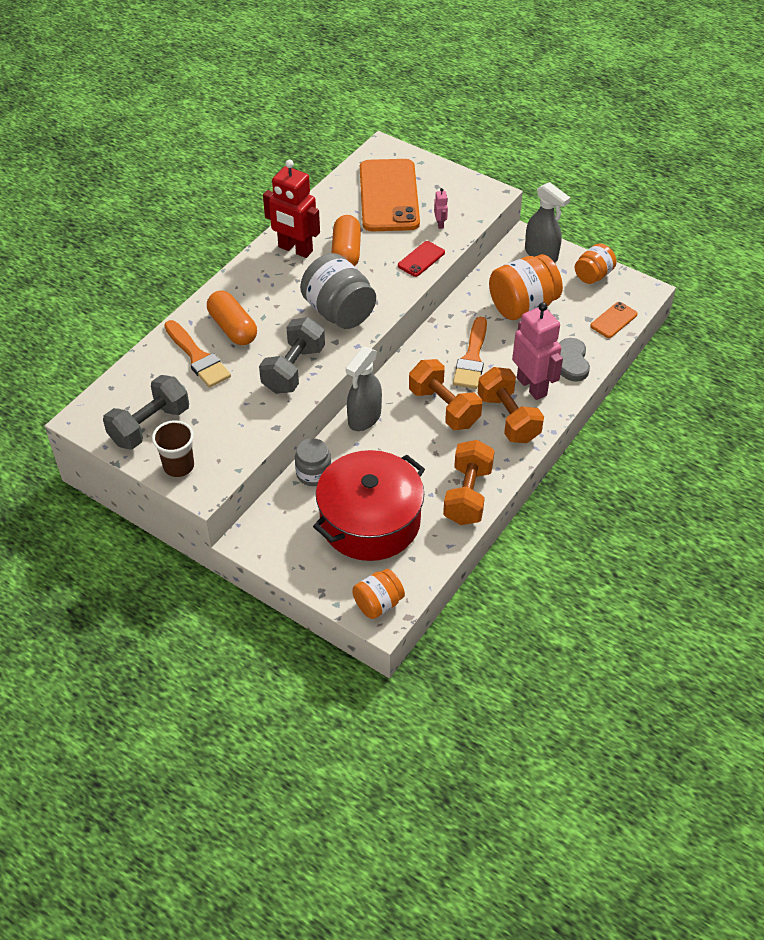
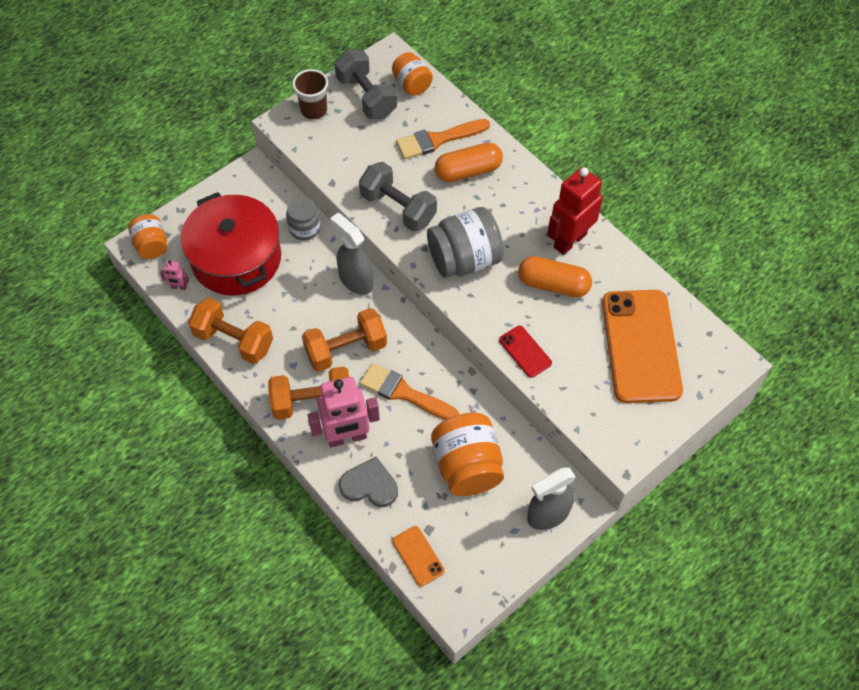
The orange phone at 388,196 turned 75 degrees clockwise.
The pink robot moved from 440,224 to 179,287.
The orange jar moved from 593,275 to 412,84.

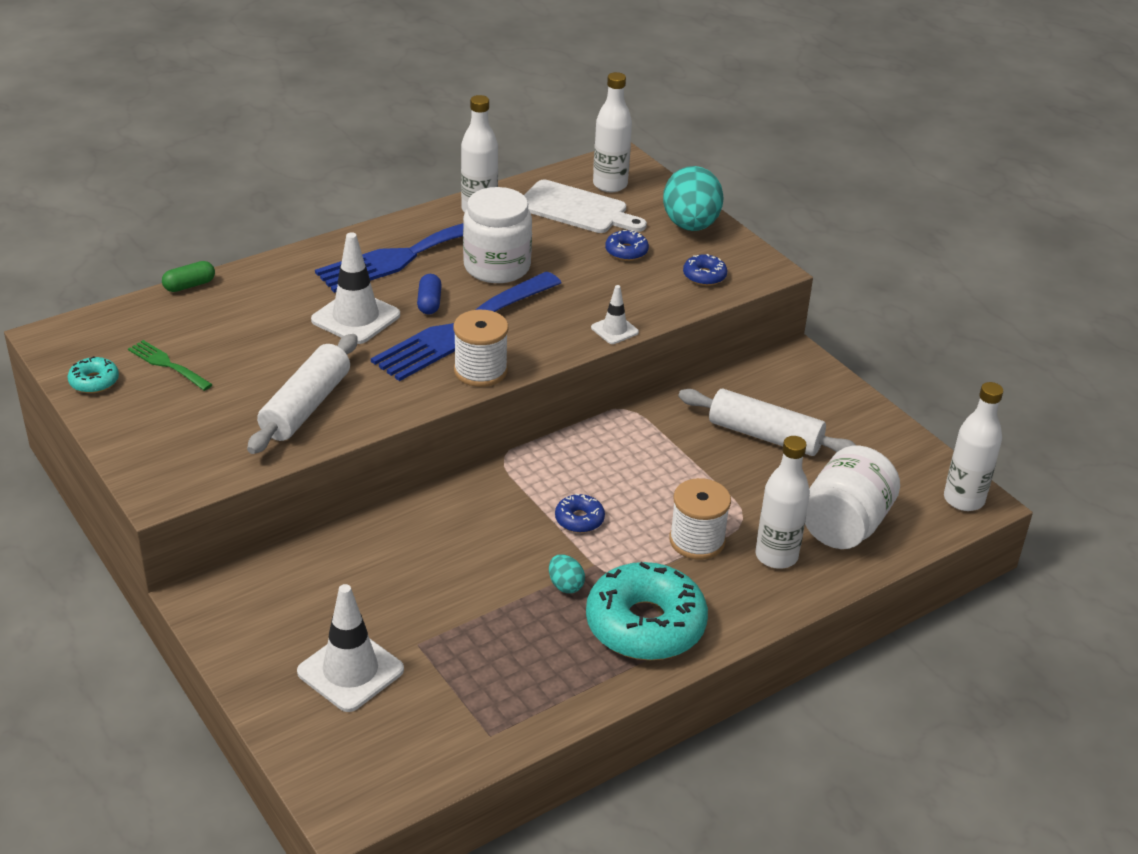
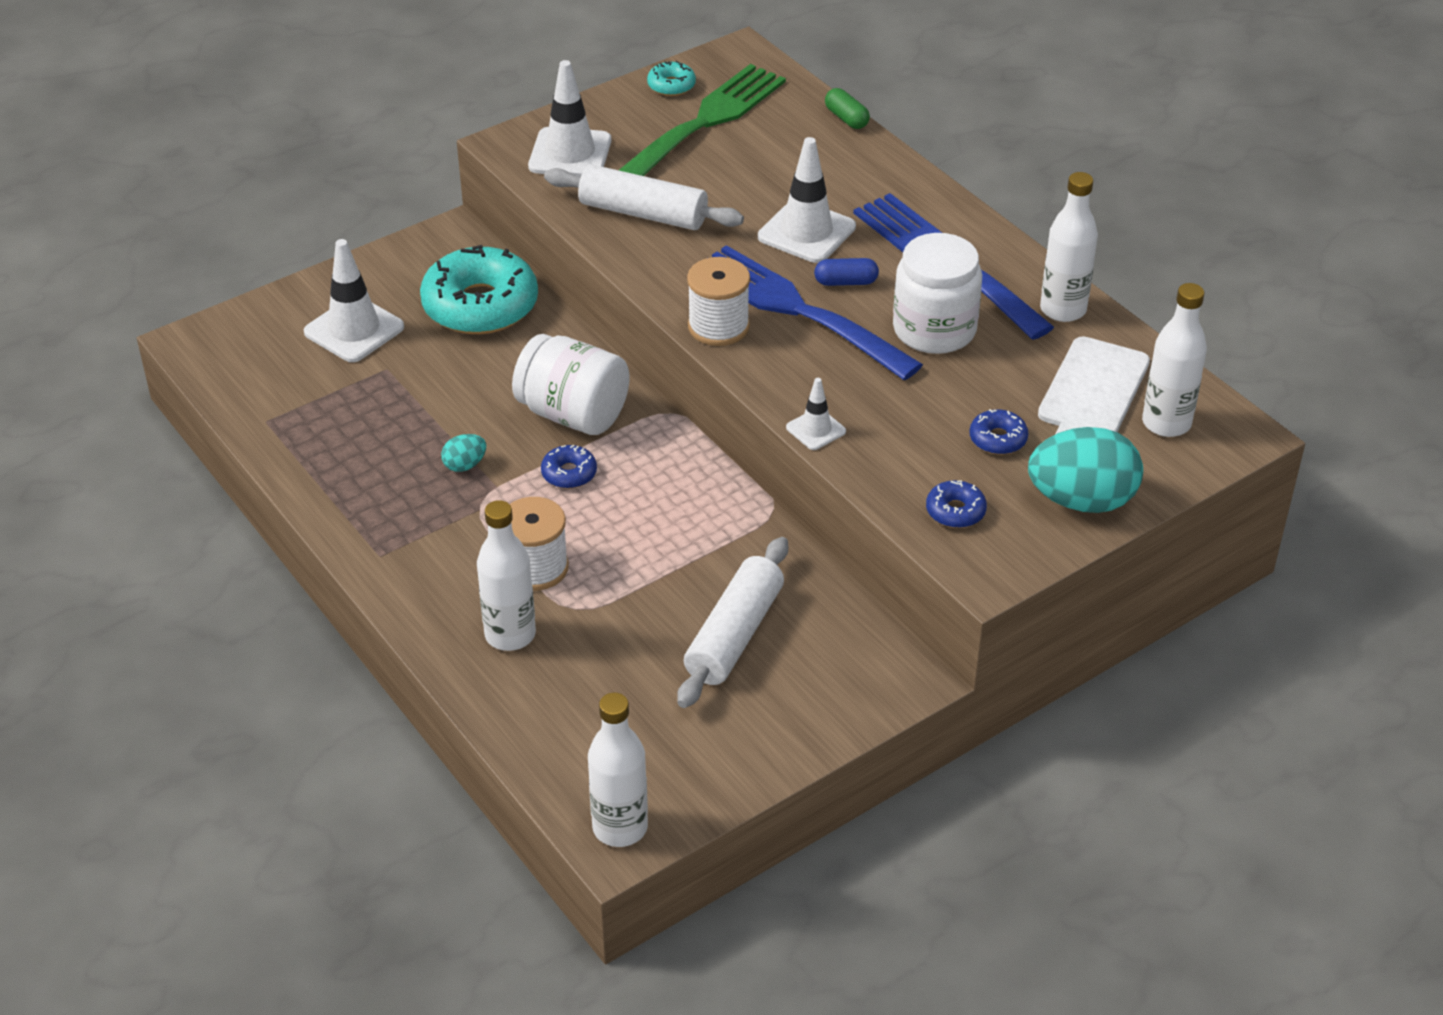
The green fork at 167,364 changed to 2.20 times the size.
The turquoise donut moved from 645,625 to 480,306.
The white jar moved from 845,525 to 573,414.
The white traffic cone at 570,153 appeared.

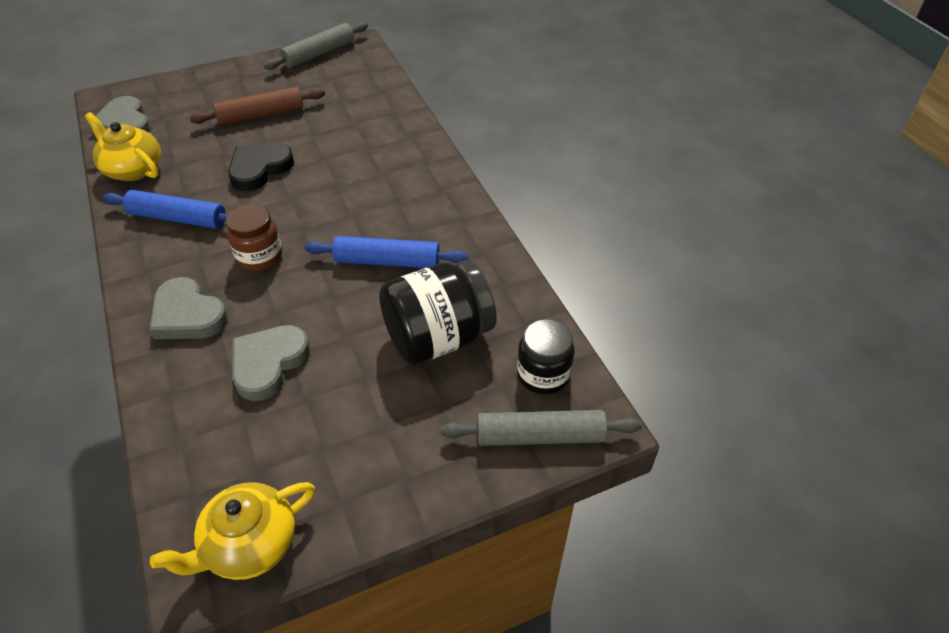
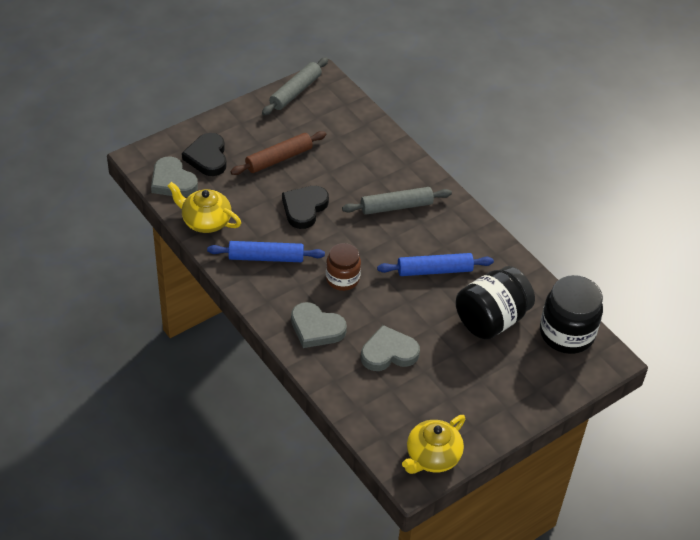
The grey heart at 268,363 turned 60 degrees clockwise.
The grey rolling pin moved from 540,436 to 396,206.
The black jar at 543,374 changed to 1.61 times the size.
The black heart at 207,157 appeared.

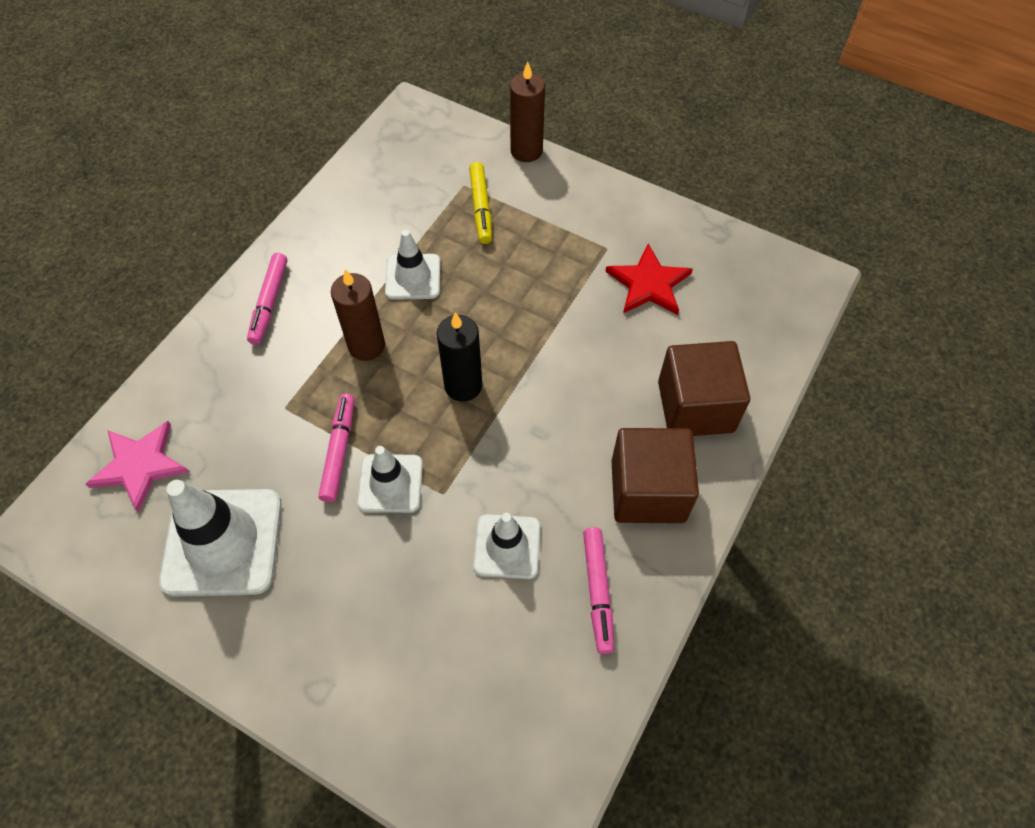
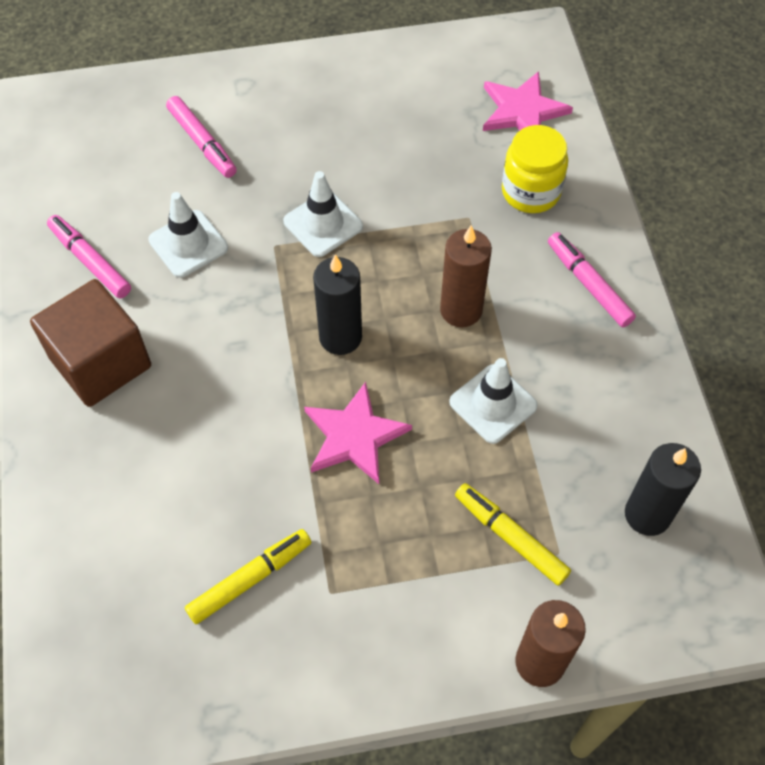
The white traffic cone at 222,542 disappeared.
The pink marker moved from 339,451 to 202,142.
The red star at 648,283 was replaced by the yellow marker at 249,579.
The brown cube at 695,407 disappeared.
The pink star at 354,436 appeared.
The yellow jar at 531,192 appeared.
The black candle at 647,514 appeared.

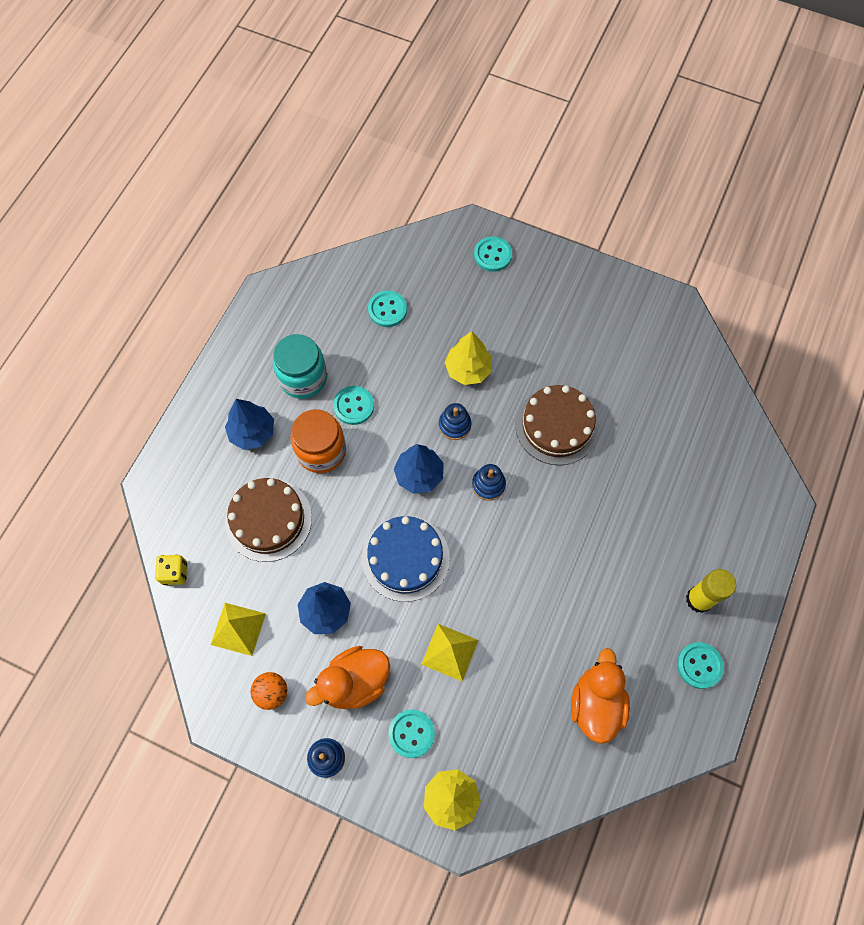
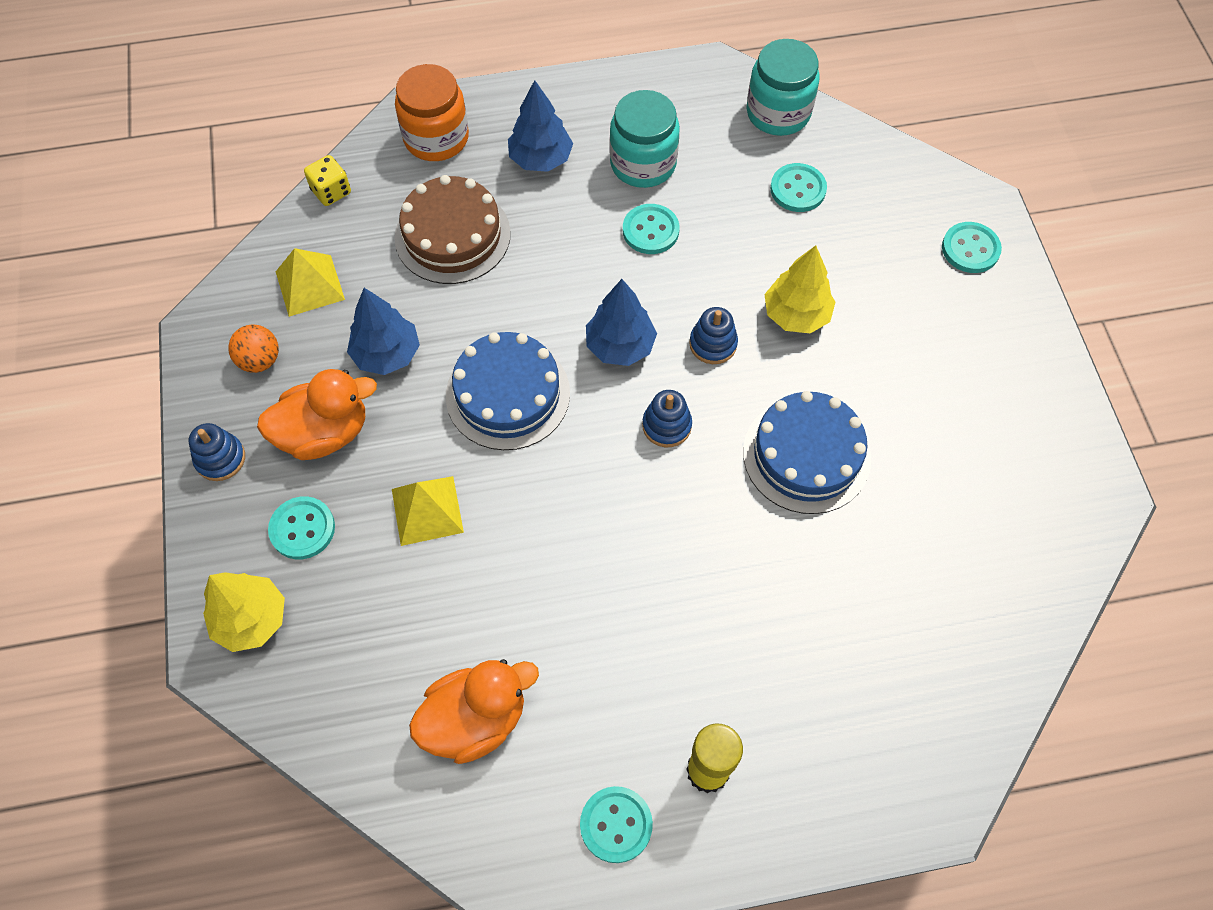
The orange jar moved from 321,451 to 436,138.
The orange duck at 354,682 turned 135 degrees clockwise.
The brown cake at 557,426 became the blue cake at 806,455.
The turquoise jar at 778,113 appeared.

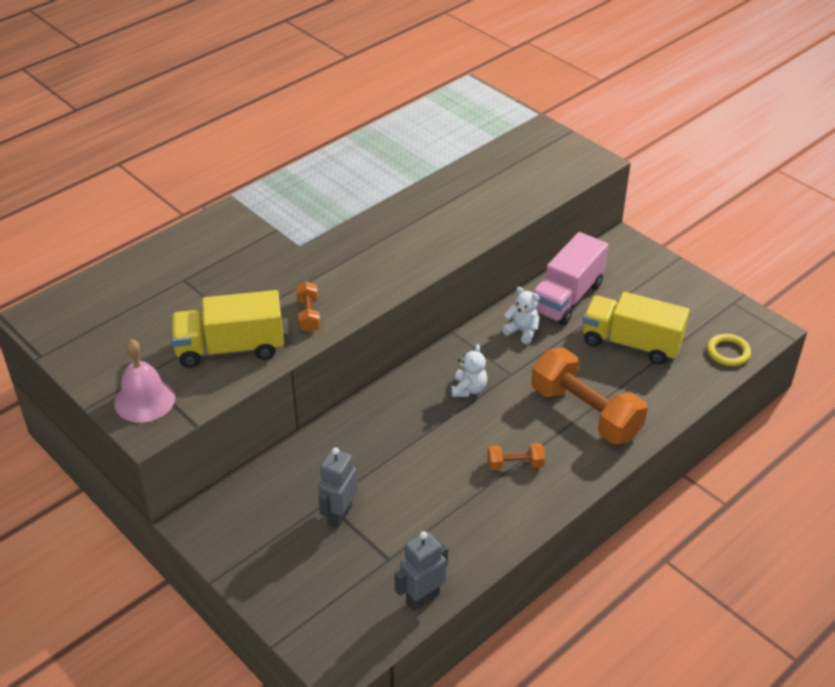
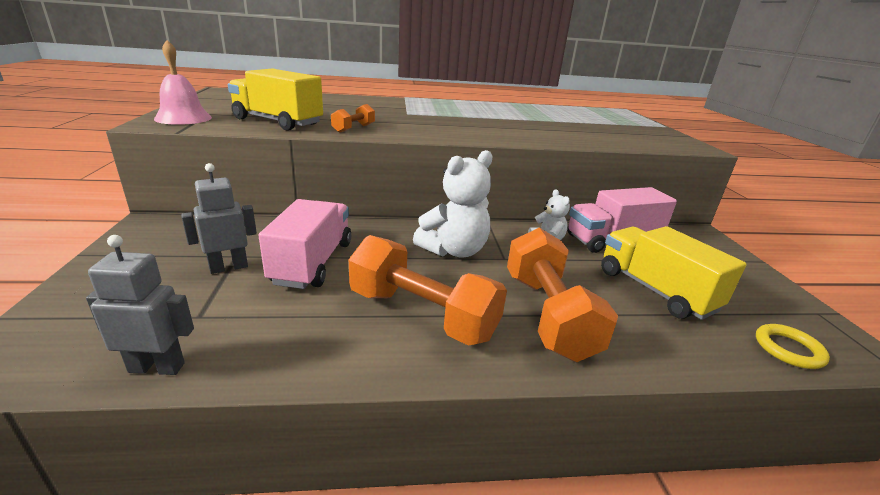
The white teddy bear at 468,389 changed to 1.85 times the size.
The orange dumbbell at 515,464 changed to 2.19 times the size.
The pink truck at 312,262 appeared.

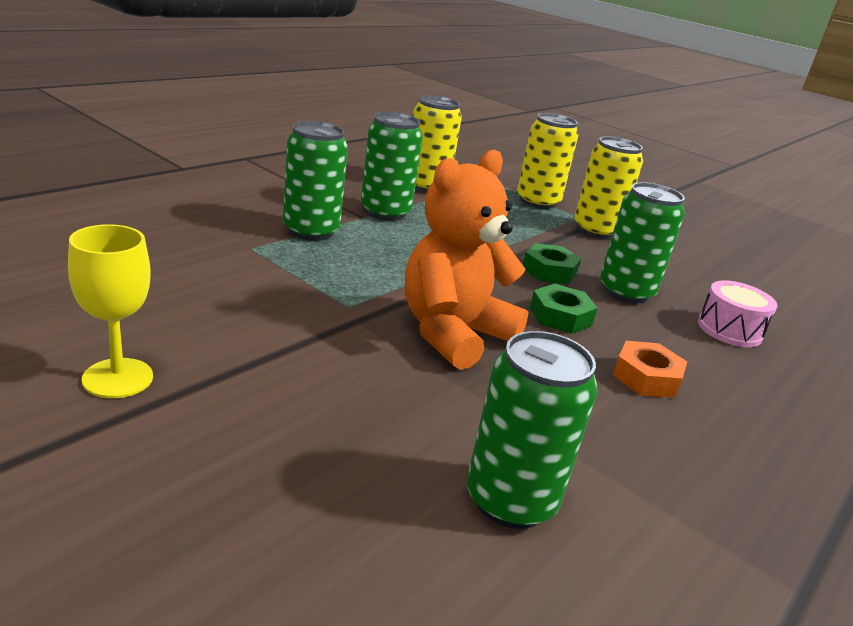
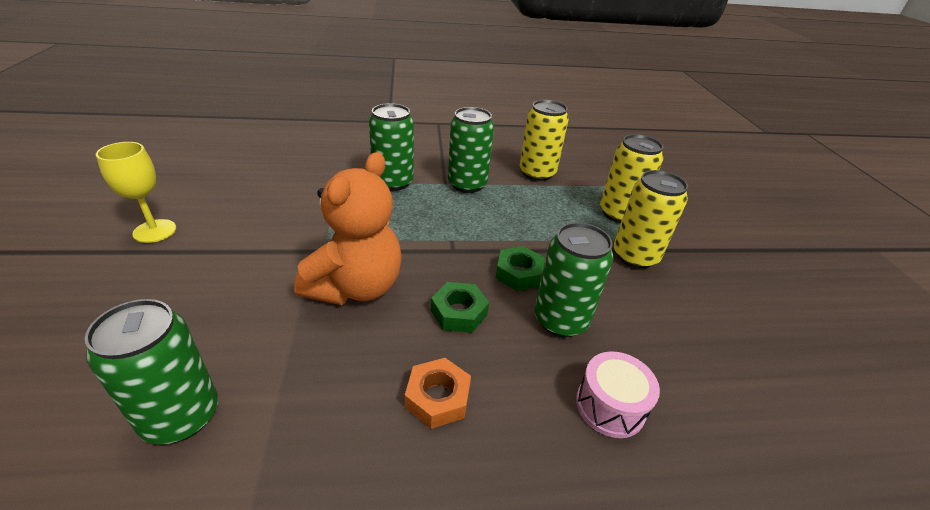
The orange teddy bear at 453,333 turned 120 degrees clockwise.

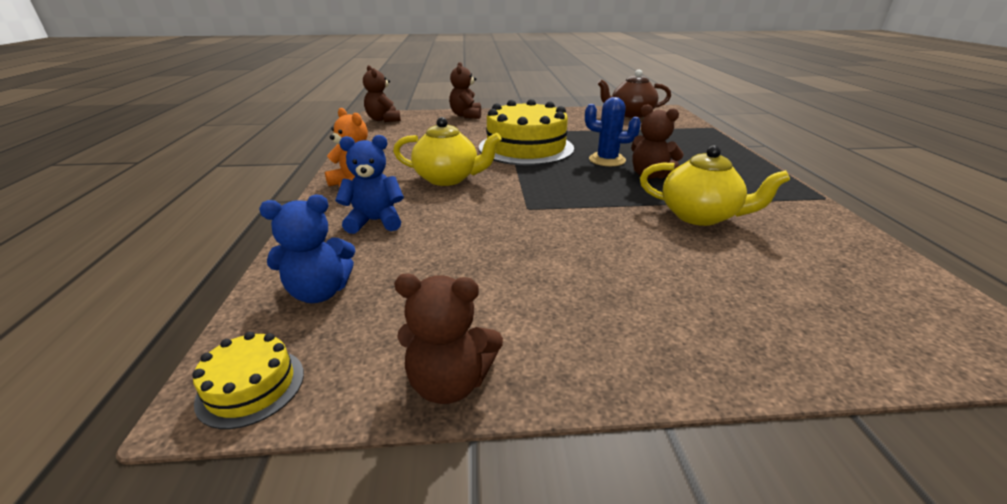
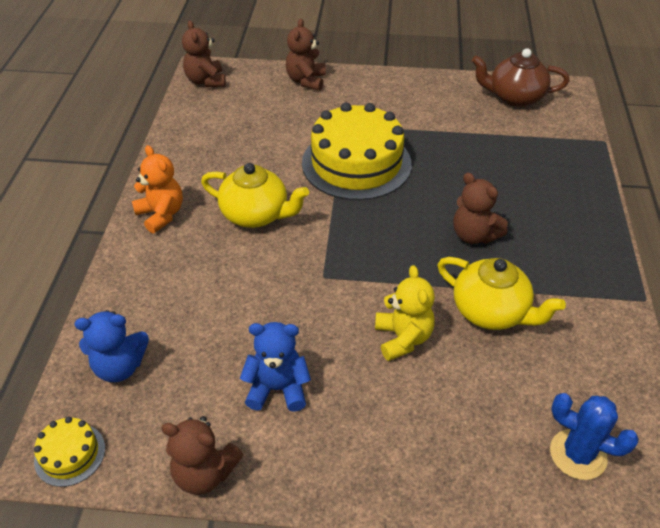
The blue teddy bear moved from 375,221 to 277,388.
The blue cactus moved from 607,160 to 578,454.
The yellow teddy bear at 403,338 appeared.

